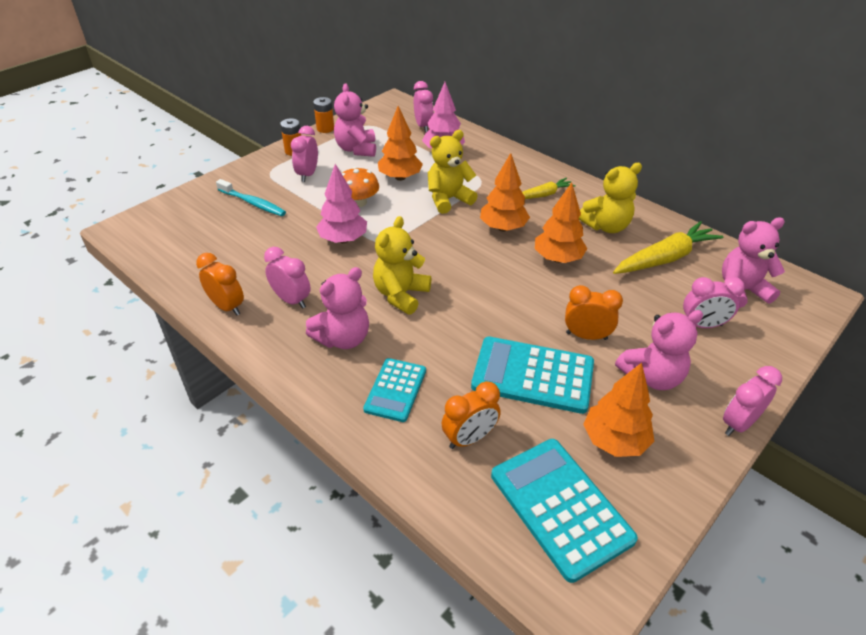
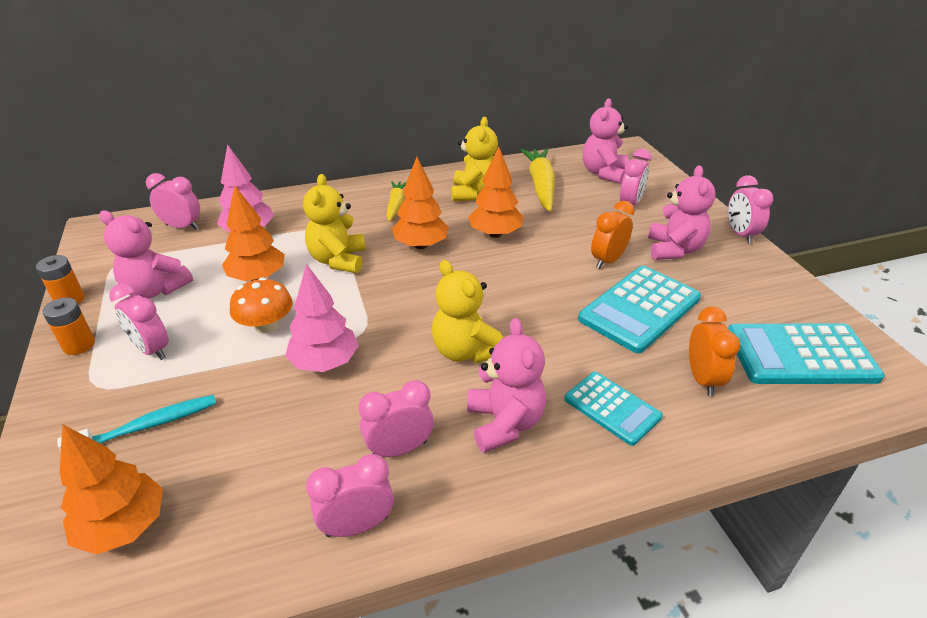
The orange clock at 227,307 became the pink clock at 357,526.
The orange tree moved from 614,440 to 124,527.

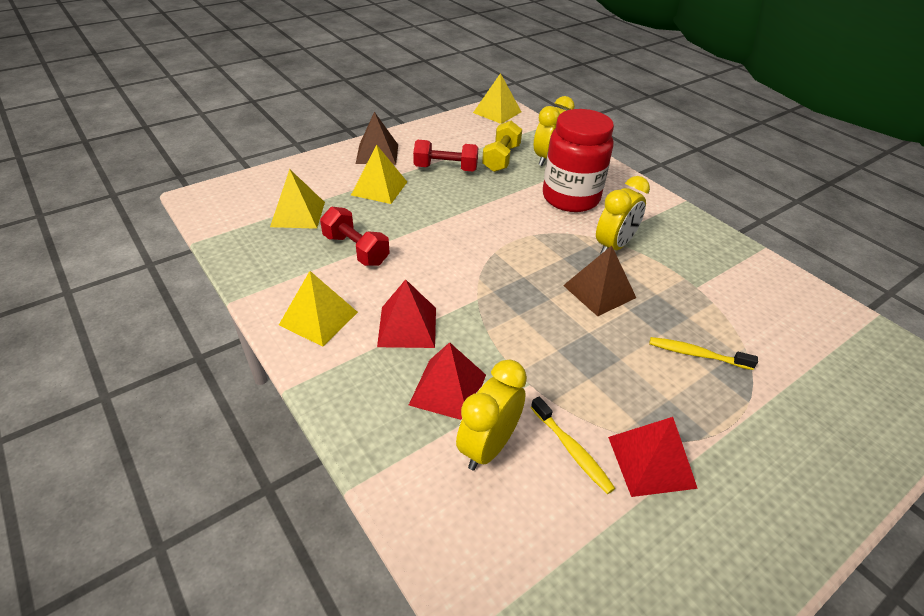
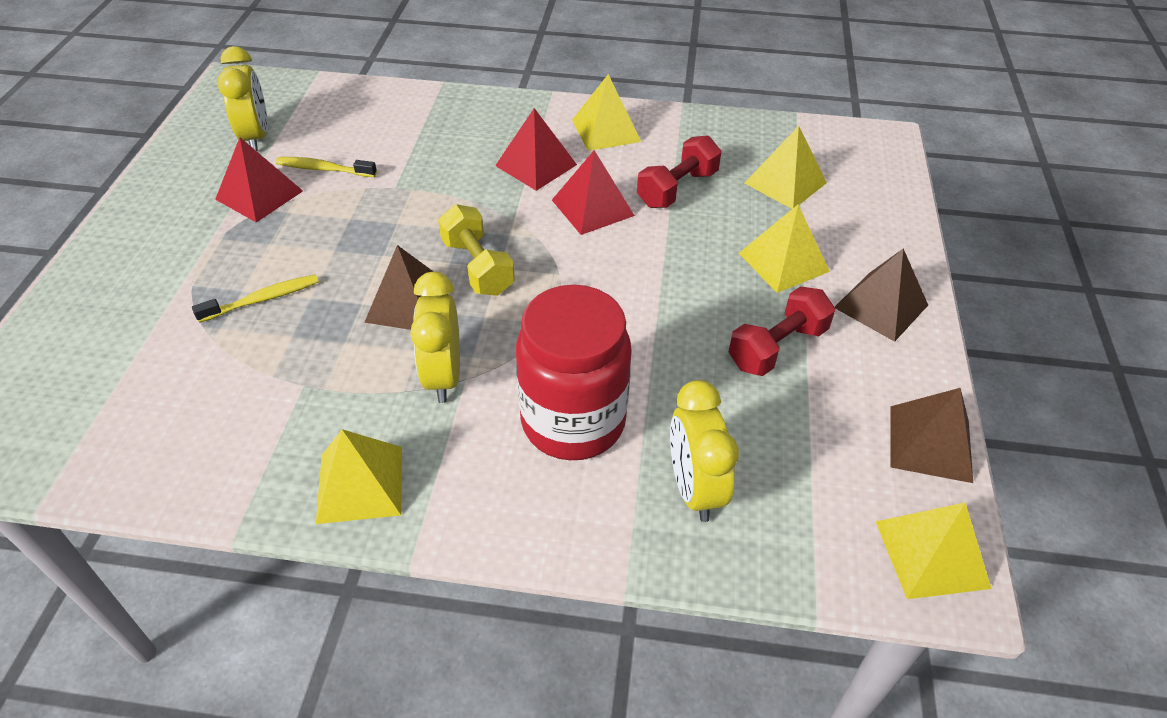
The red dumbbell at 356,250 turned 45 degrees counterclockwise.
The red pyramid moved from 448,389 to 593,207.
The yellow clock moved from 488,446 to 256,137.
The yellow dumbbell moved from 501,158 to 477,267.
The yellow pyramid at 360,484 appeared.
The brown pyramid at 930,443 appeared.

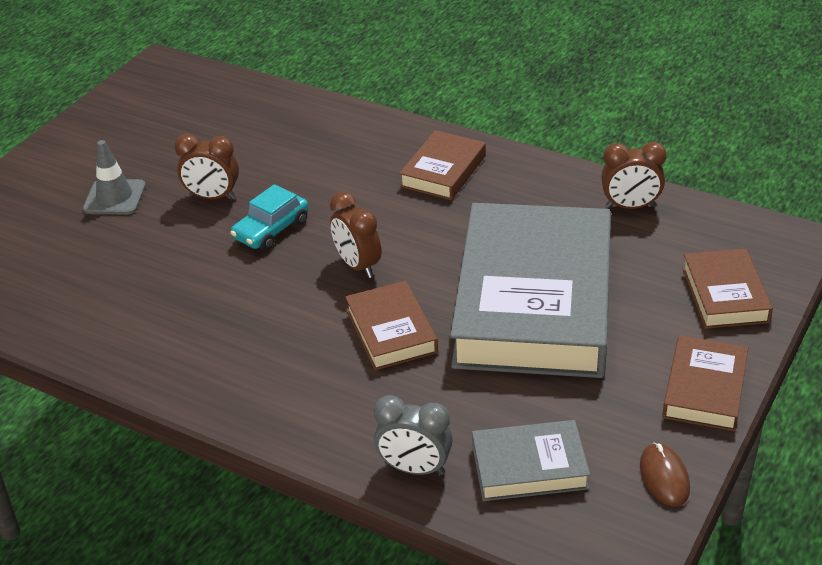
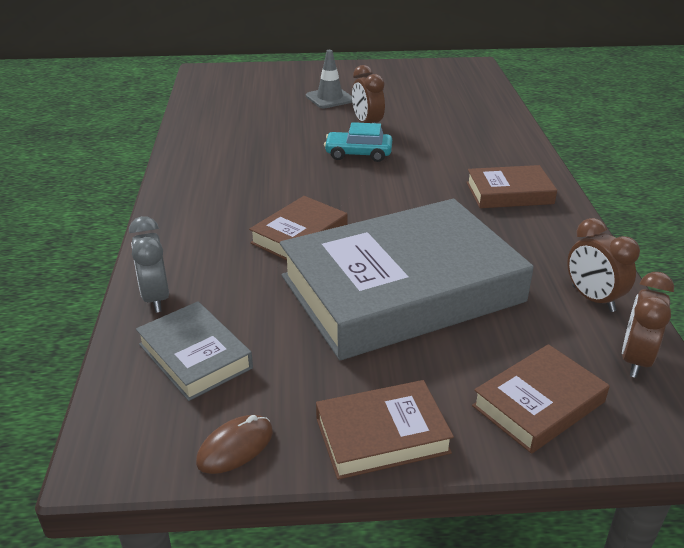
The brown clock moved from 358,265 to 635,360.

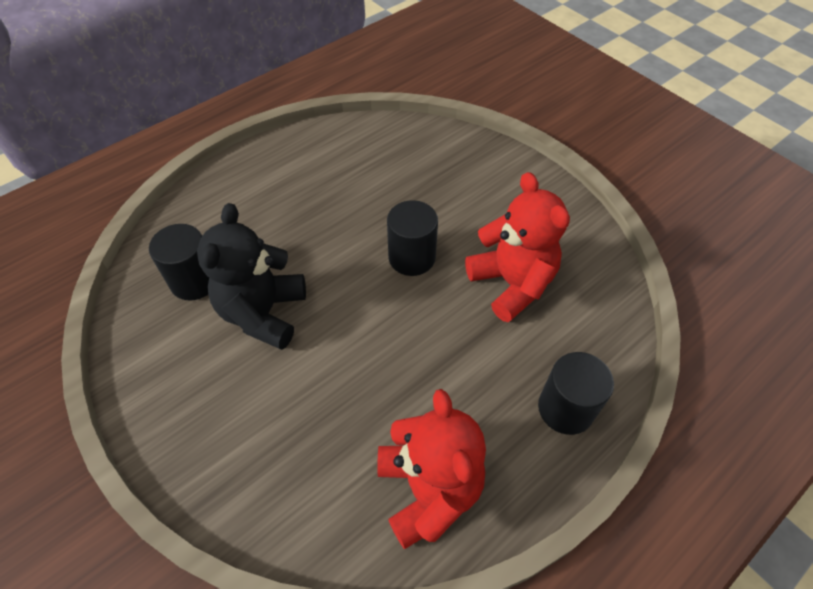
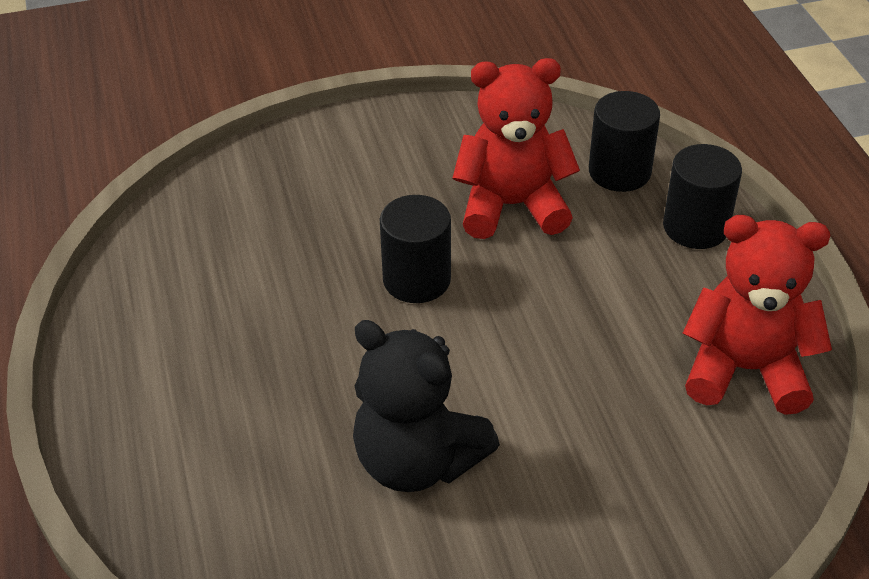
The black cylinder moved from 195,281 to 619,172.

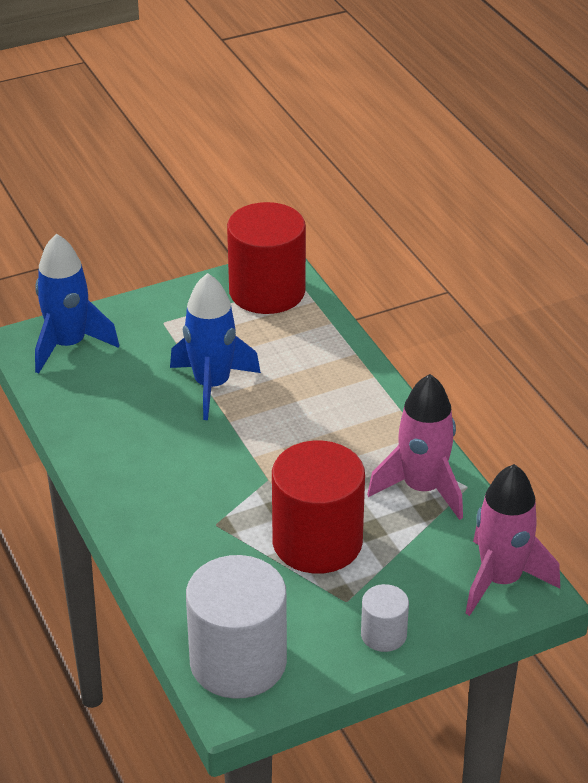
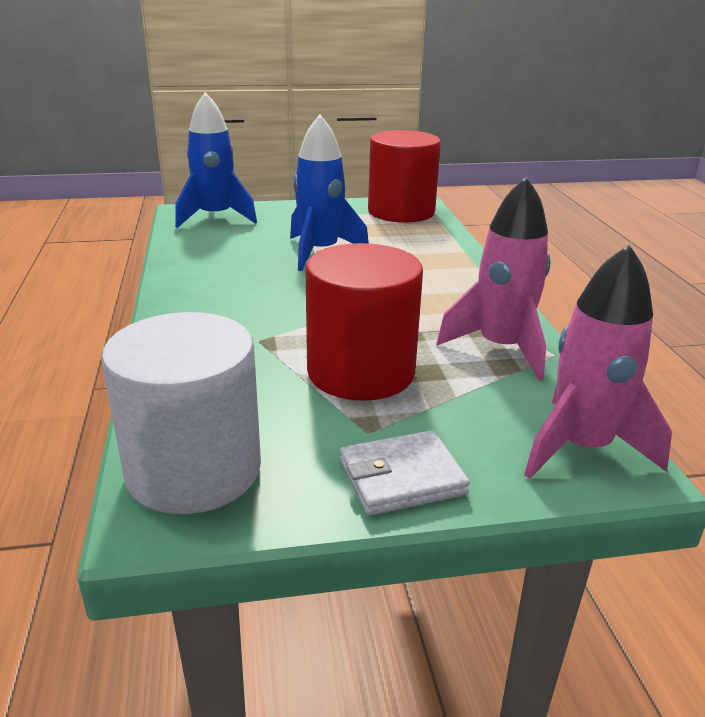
The white cylinder at 383,635 was replaced by the white wallet at 401,477.

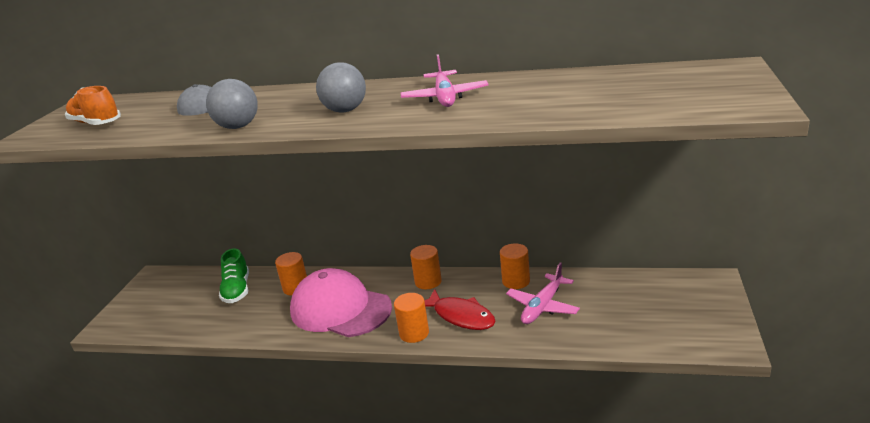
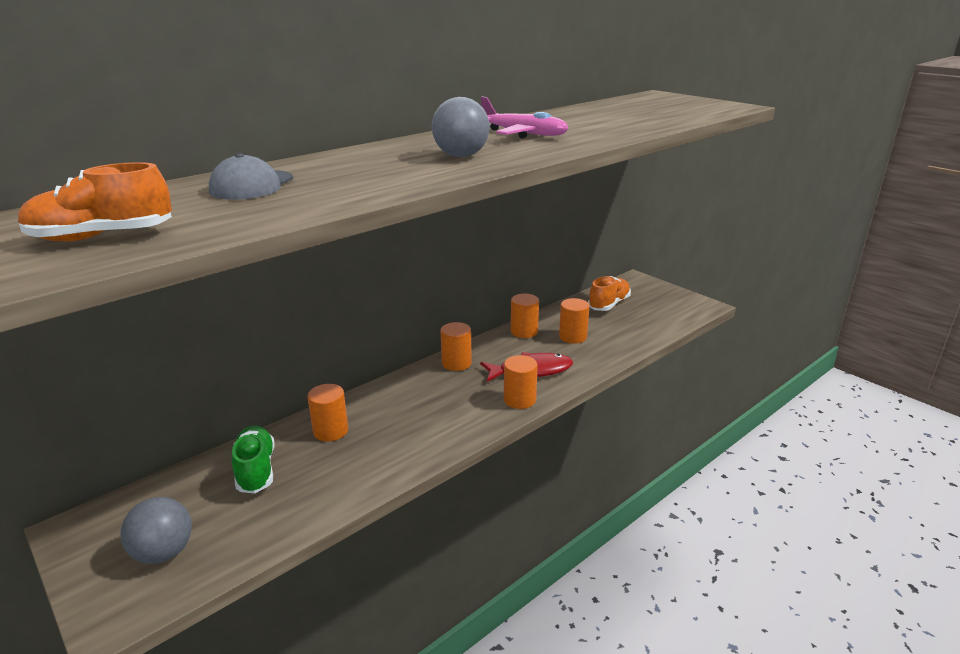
The grey ball moved from 238,126 to 164,552.
The green shoe at 237,290 turned 135 degrees counterclockwise.
The pink cap at 340,309 disappeared.
The pink plane at 543,306 was replaced by the orange cylinder at 572,337.
The orange shoe at 608,304 appeared.

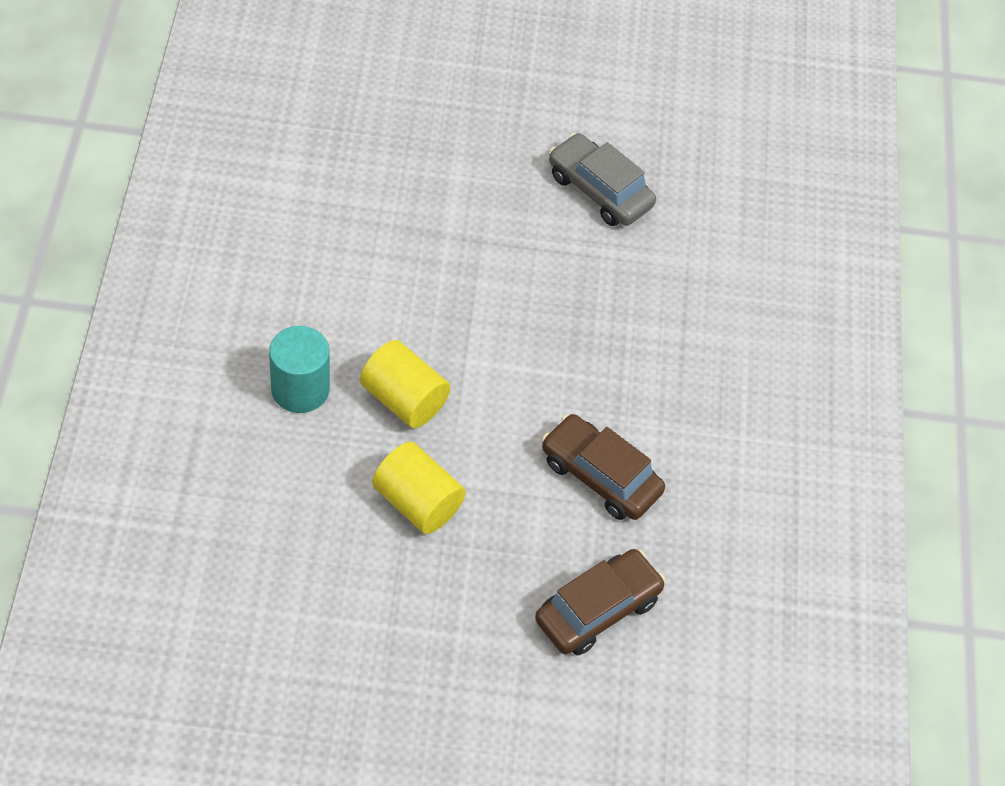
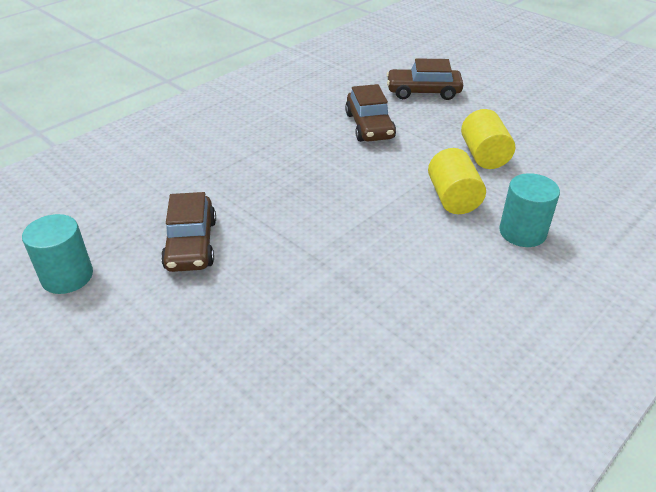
The grey car at 599,190 became the brown car at 191,244.
The turquoise cylinder at 67,276 appeared.

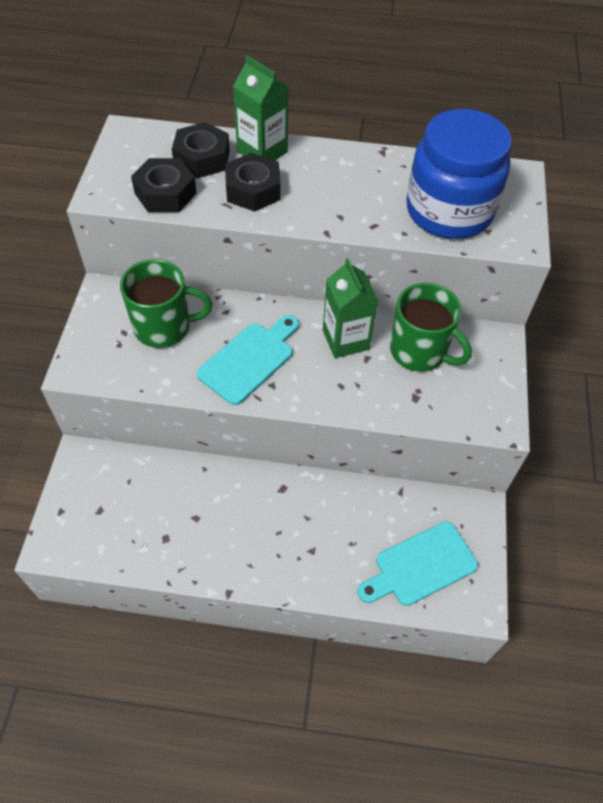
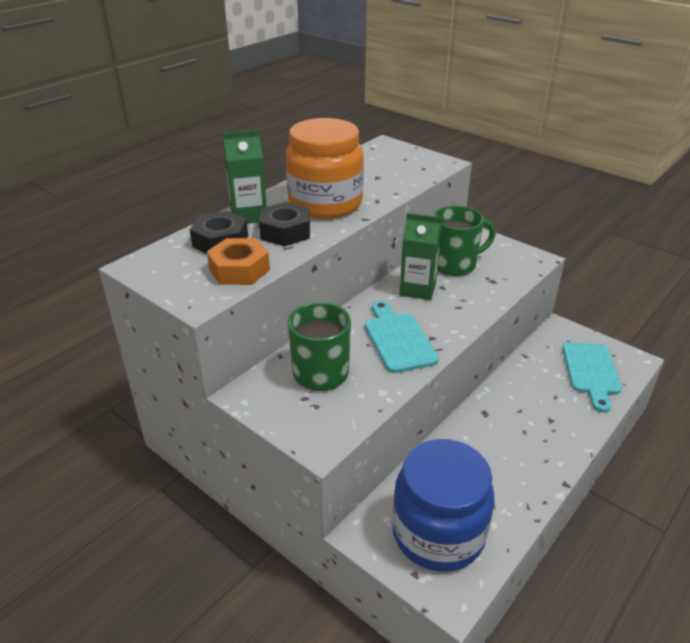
The black nut at 165,193 became the orange nut at 239,270.
The blue jar moved from 449,211 to 438,533.
The orange jar at 325,203 appeared.

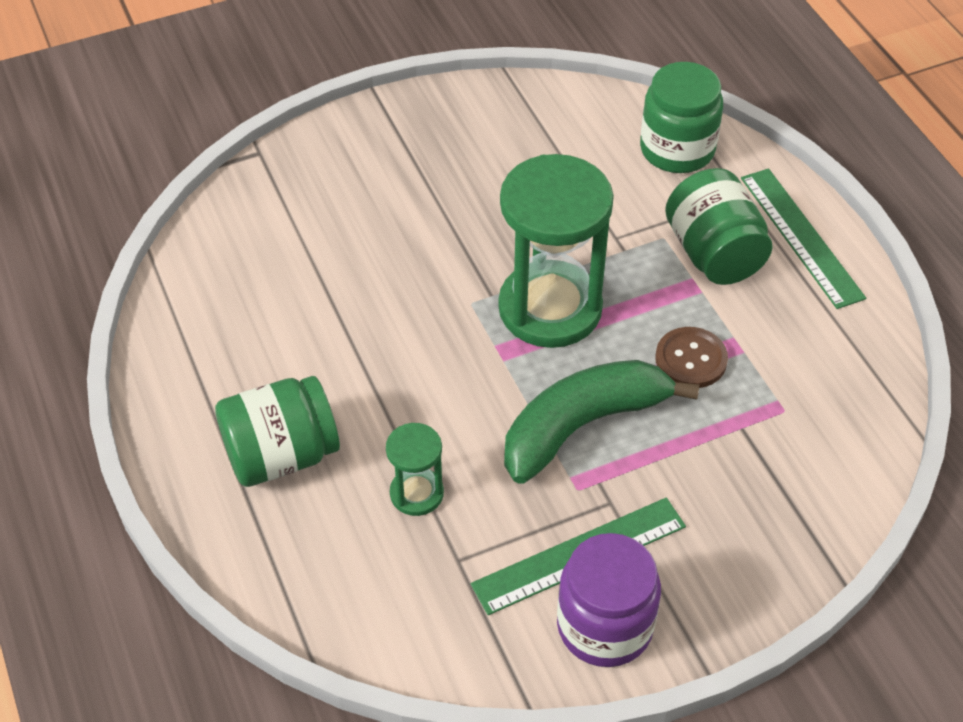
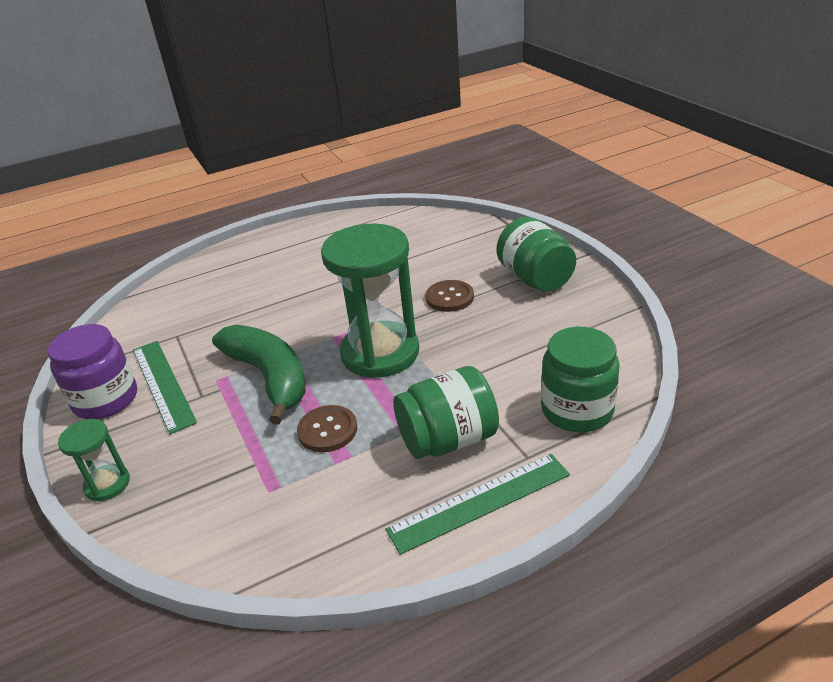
The green jar moved from 281,455 to 535,278.
The green hourglass moved from 416,493 to 107,484.
The brown button at 449,297 appeared.

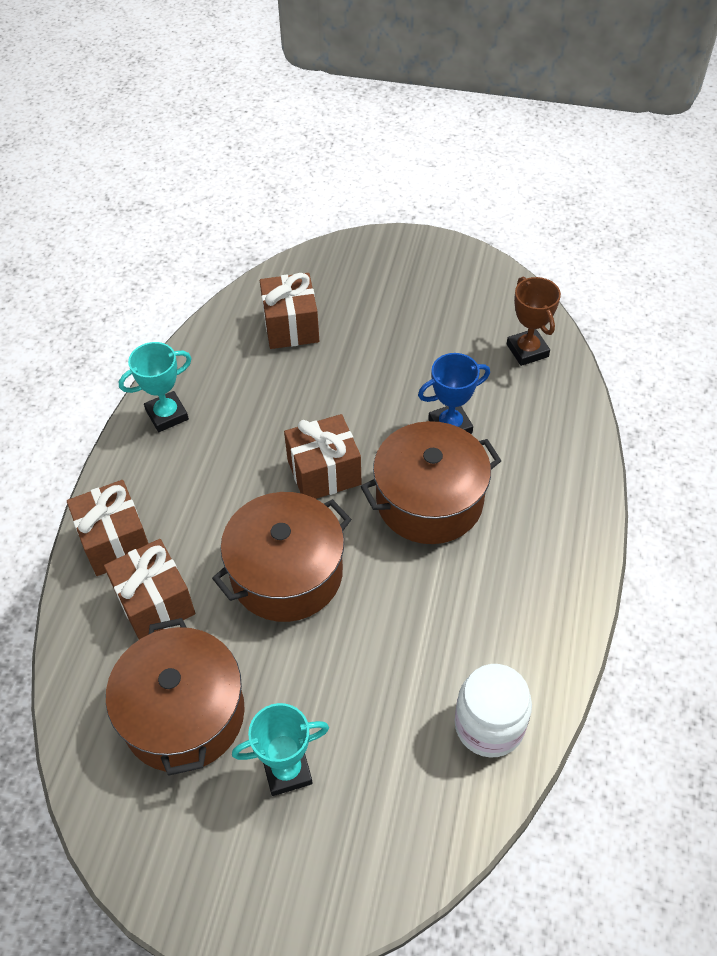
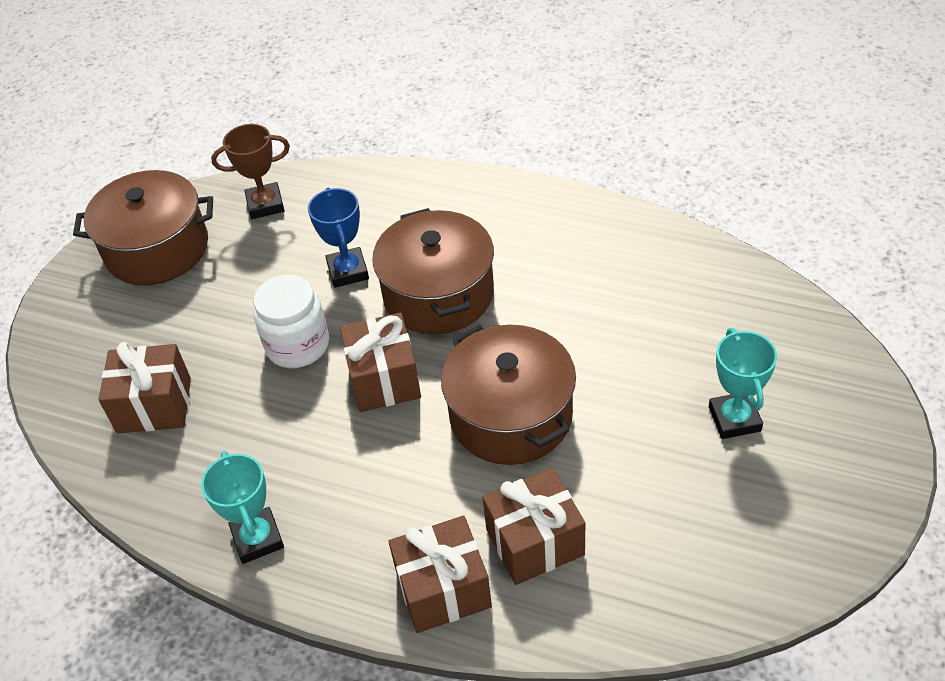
The brown pot moved from 184,714 to 157,249.
The white jar moved from 489,725 to 297,345.

